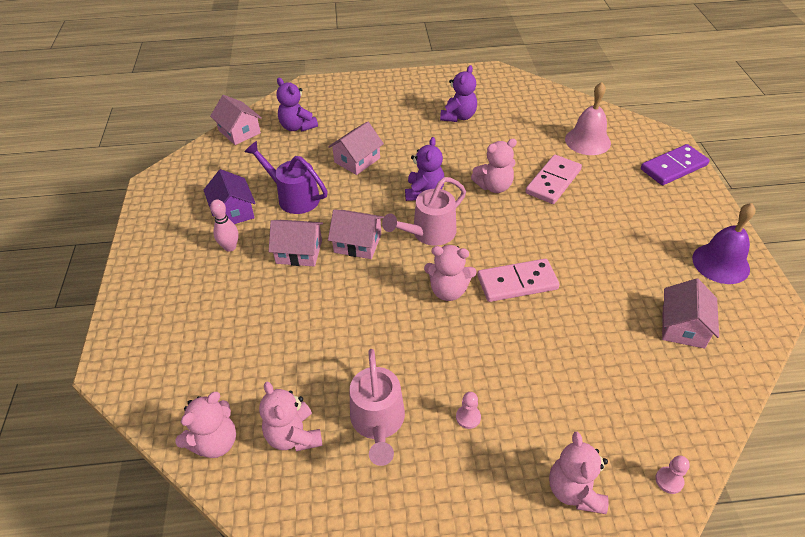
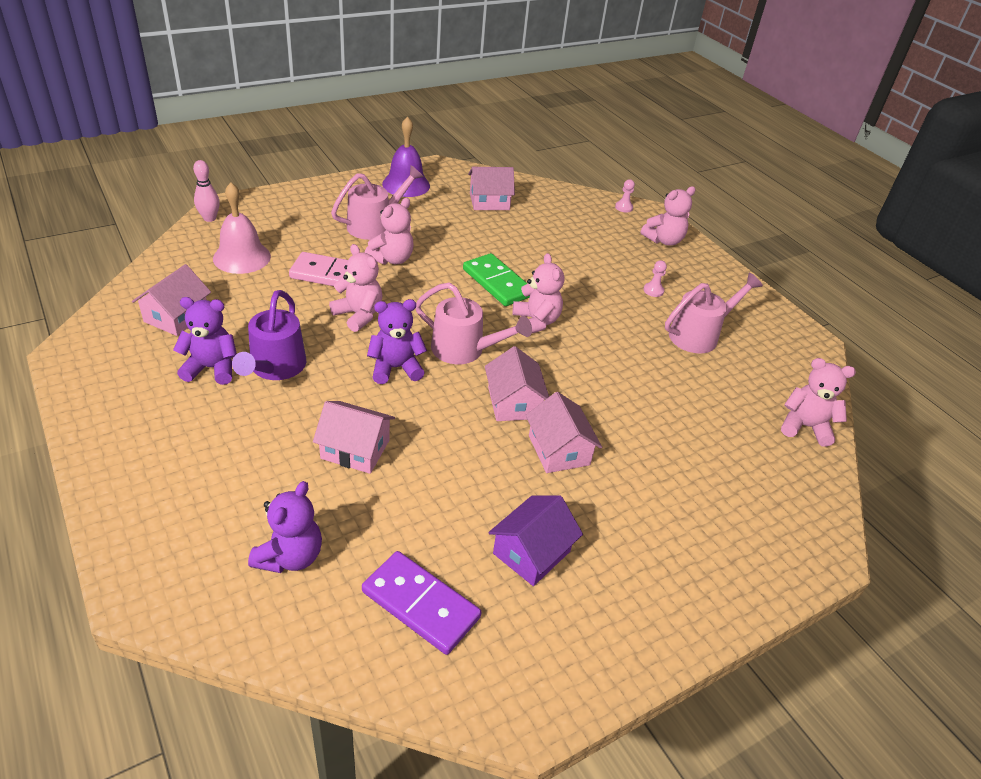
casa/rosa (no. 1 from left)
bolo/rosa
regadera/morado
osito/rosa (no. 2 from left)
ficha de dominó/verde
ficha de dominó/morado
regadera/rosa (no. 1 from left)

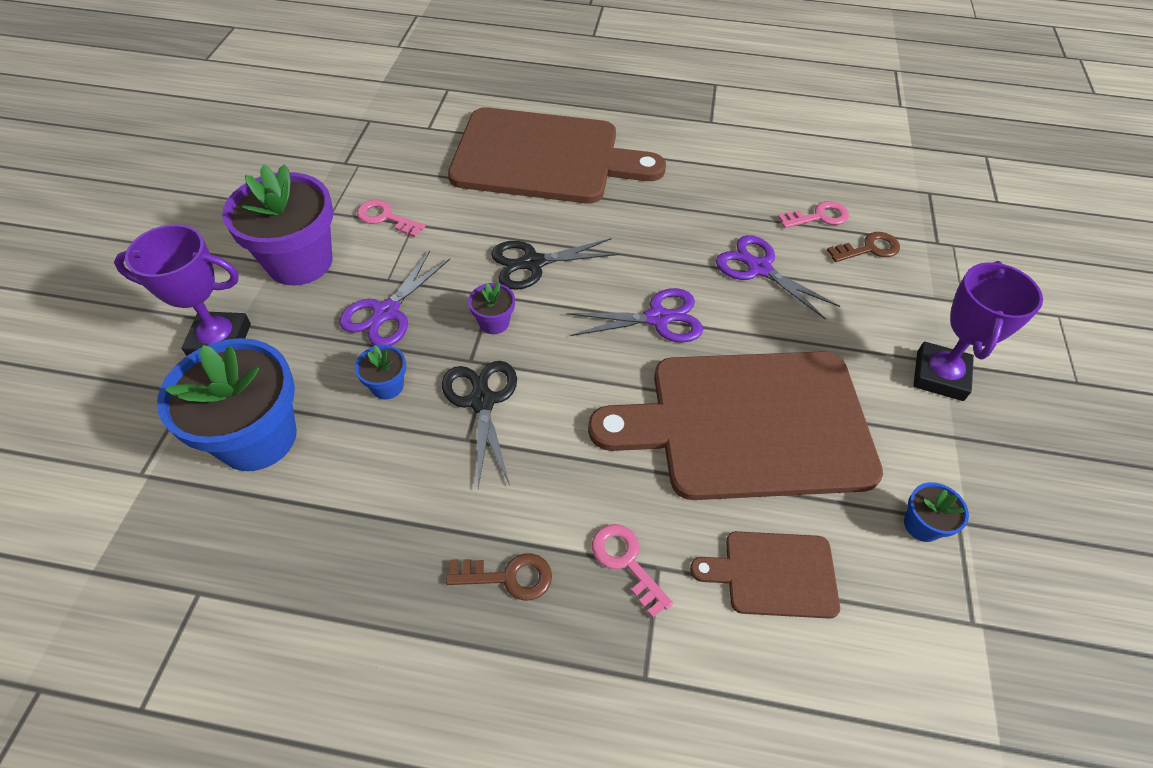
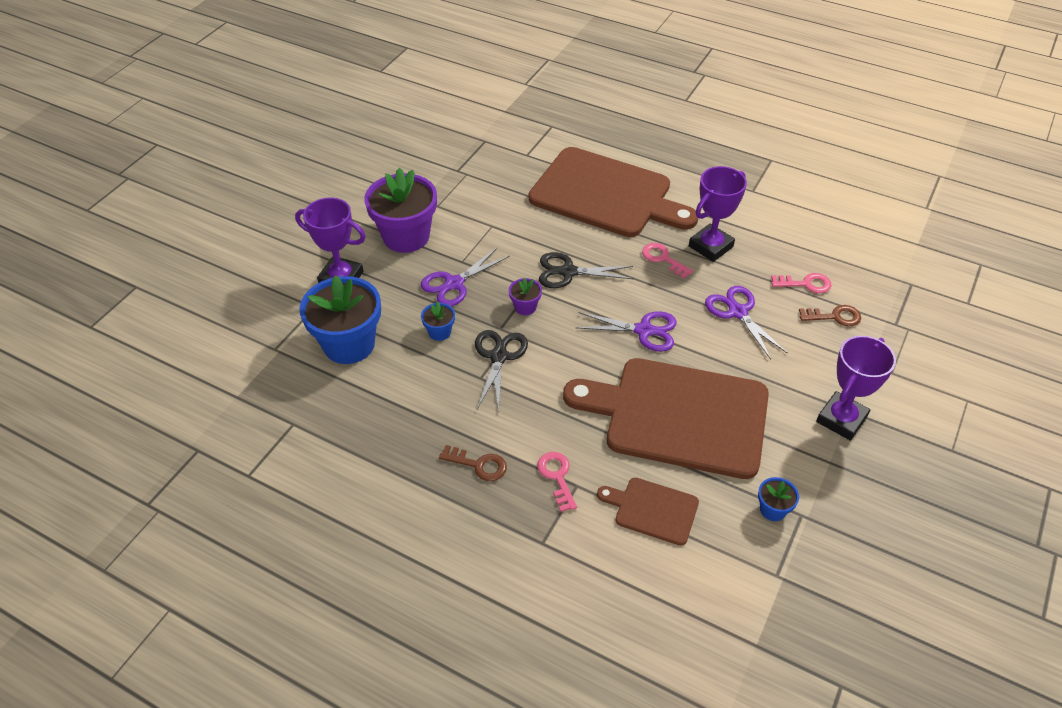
llave/rosa (no. 2 from left)
trofeo/morado (no. 2 from left)

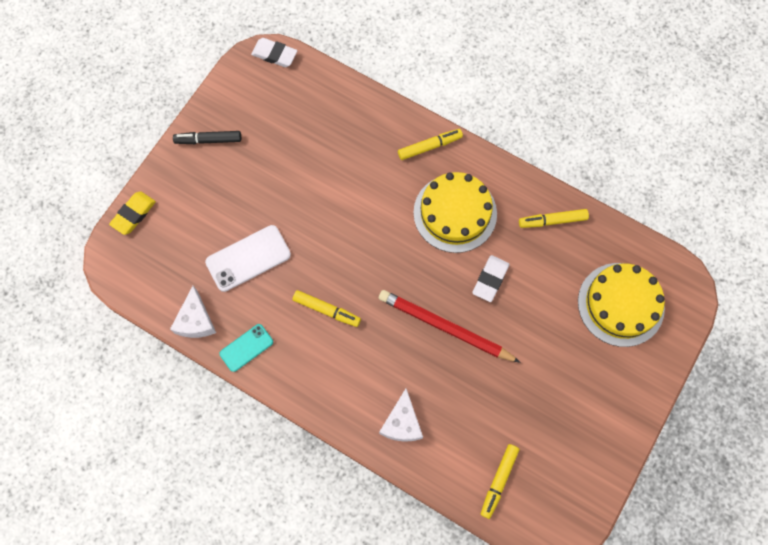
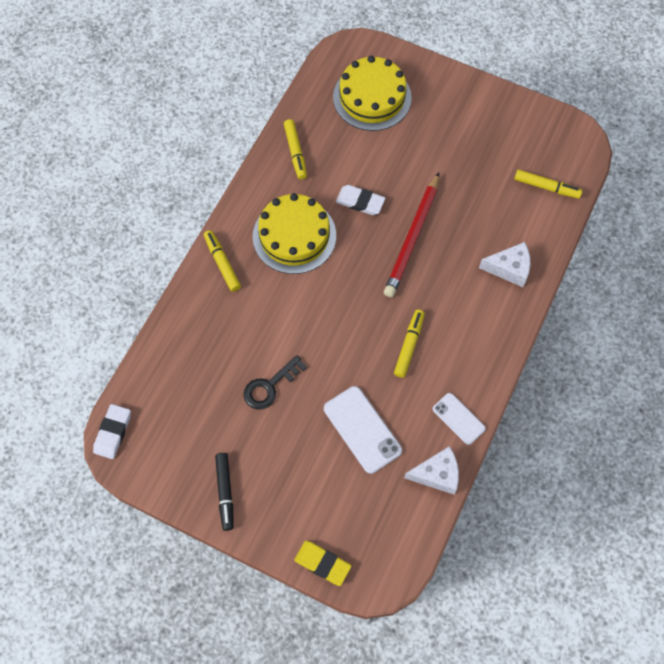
móvil/blanco (no. 2 from left)
llave/negro

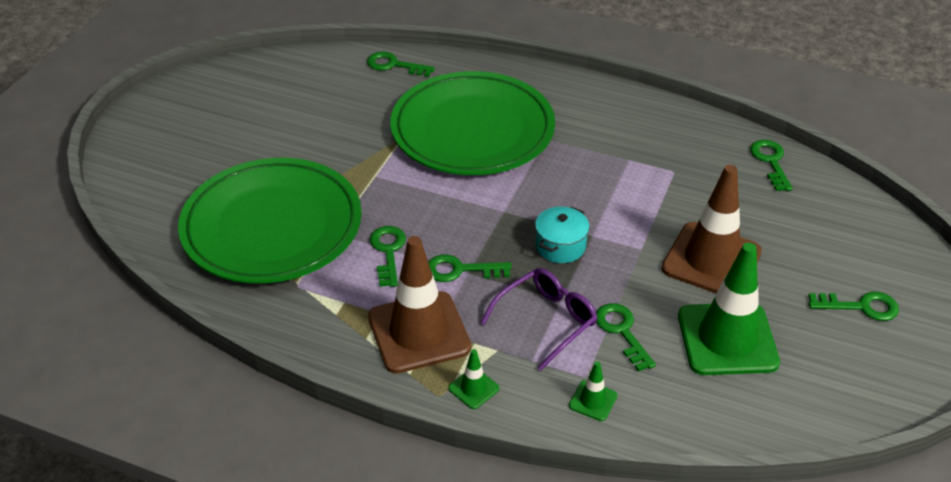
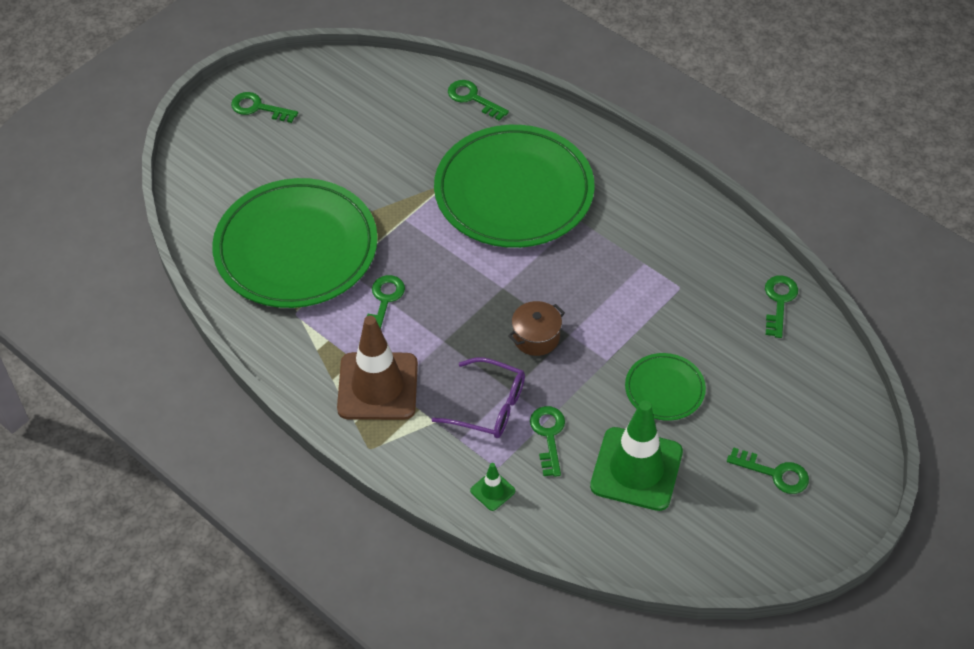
llave/verde (no. 1 from left)
cono de tráfico/verde (no. 1 from left in the first image)
gafas/morado
olla/marrón
plato/verde (no. 3 from left)

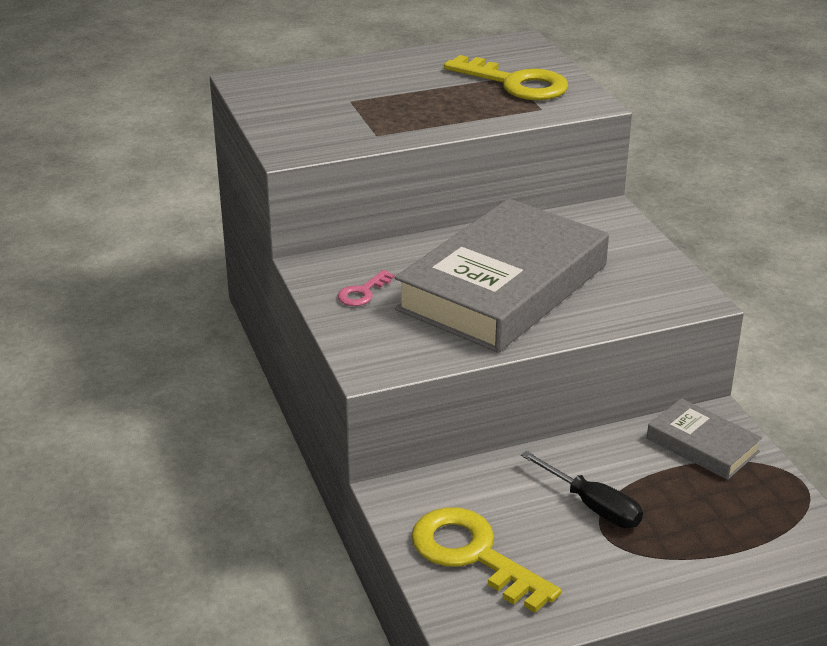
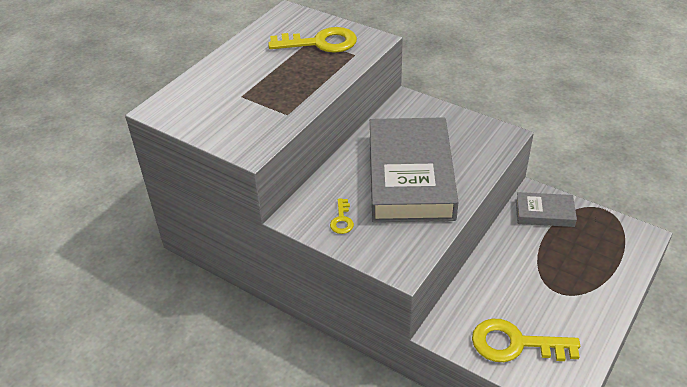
llave/amarillo (no. 2 from left)
destornillador/negro

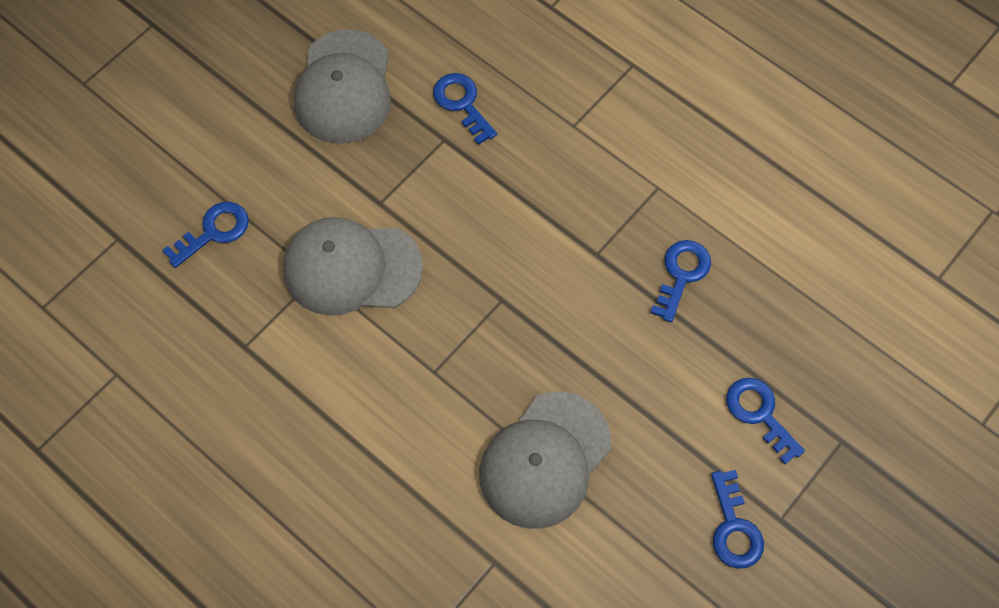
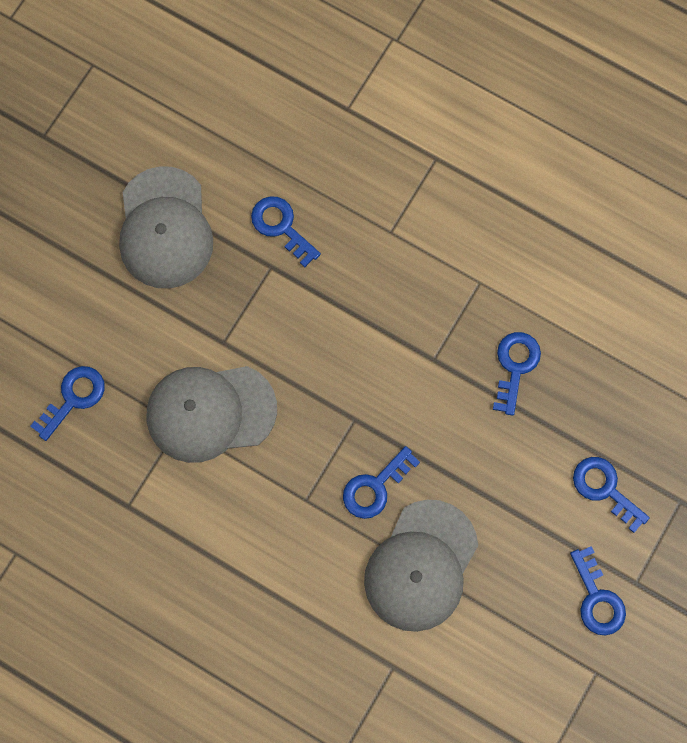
llave/azul (no. 3 from left)

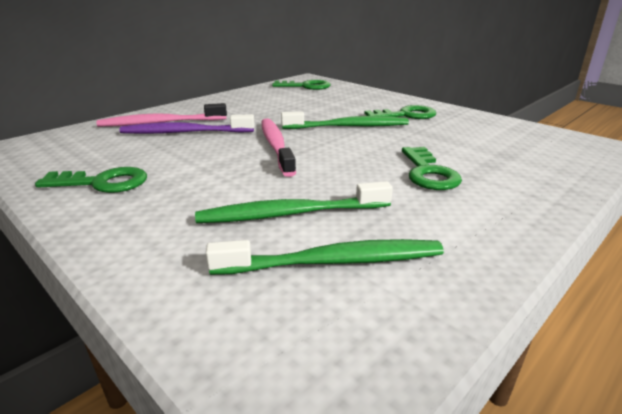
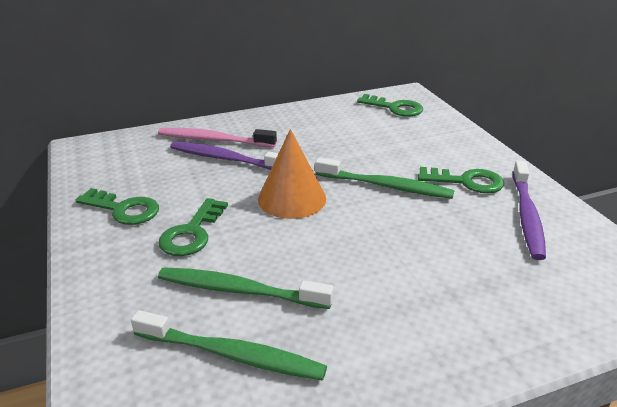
cono/naranja
llave/verde (no. 2 from left)
cepillo de dientes/morado (no. 2 from left)

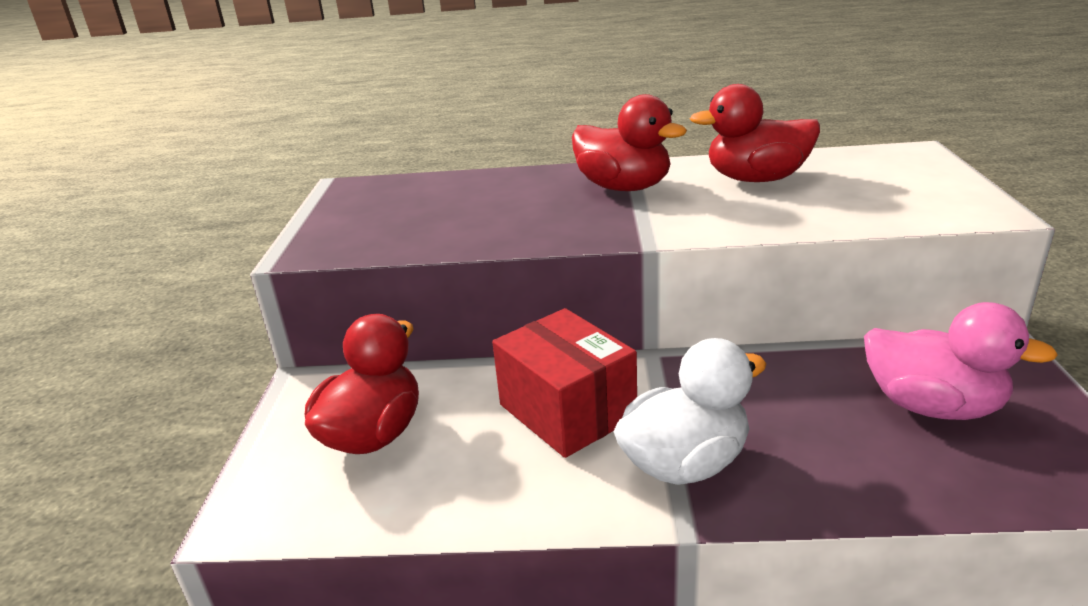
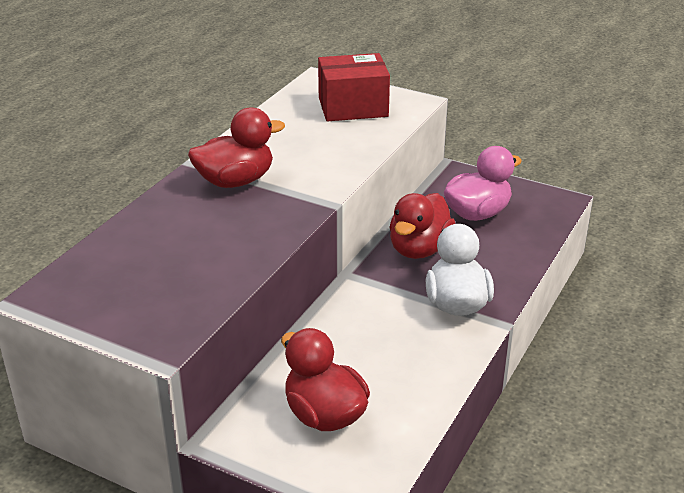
caja/rojo
pato/rojo (no. 3 from left)

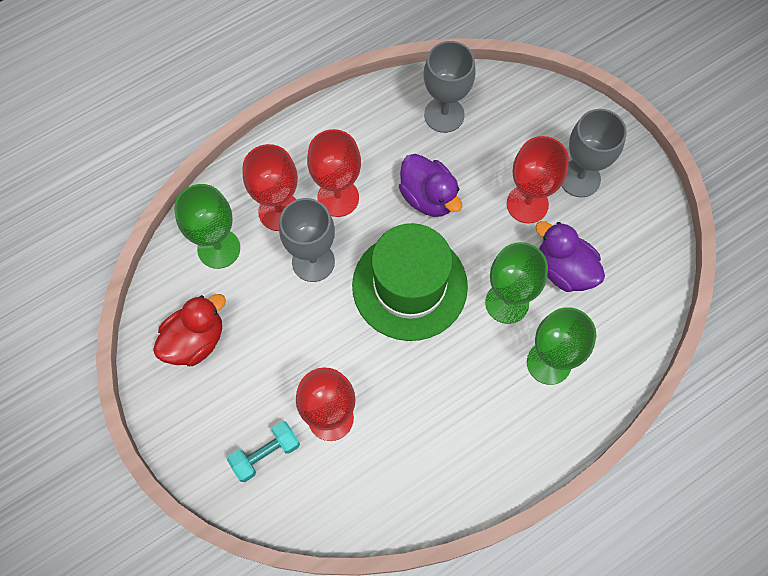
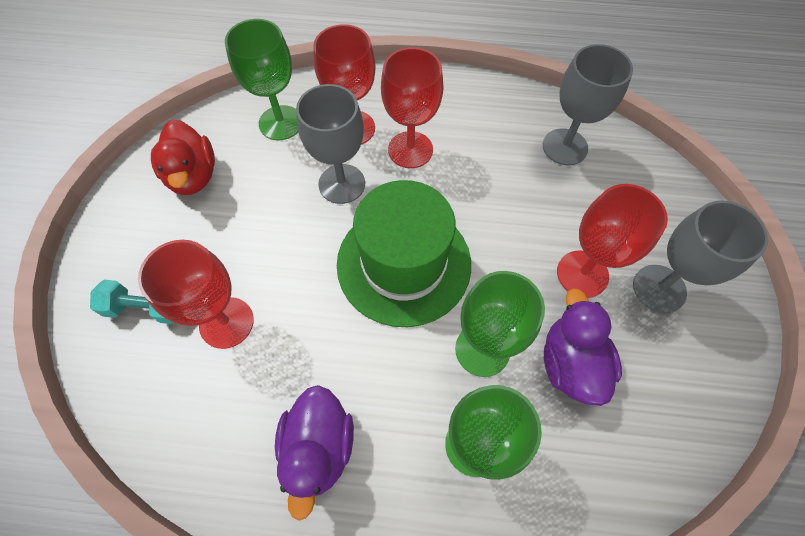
pato/rojo
pato/morado (no. 1 from left)

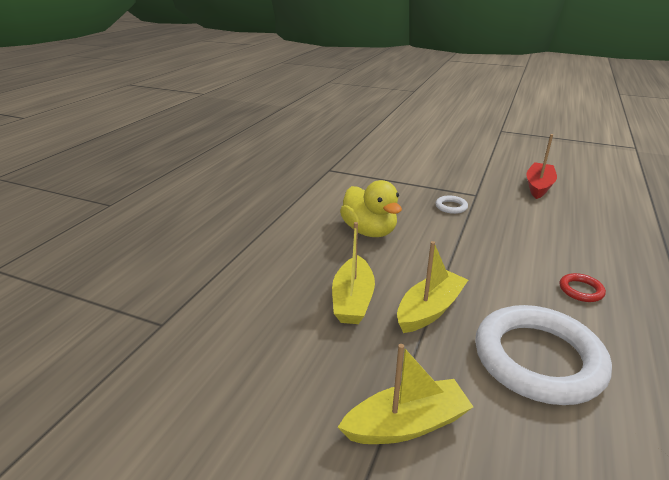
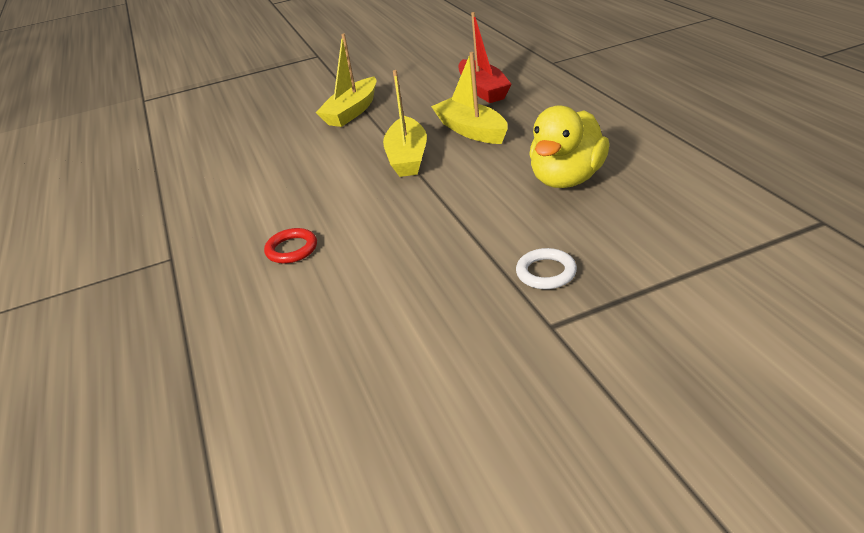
pato/amarillo
anillo/blanco (no. 2 from left in the first image)
barco/rojo

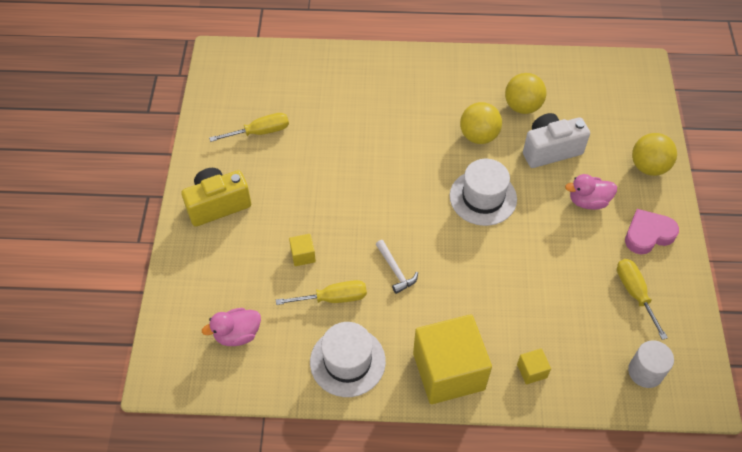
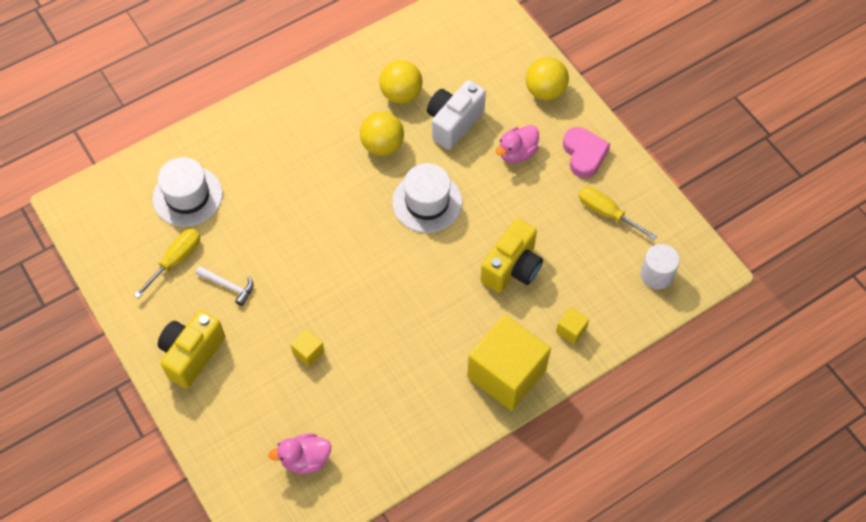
pato/rosa (no. 1 from left)
destornillador/amarillo (no. 2 from left in the first image)
sombrero/blanco (no. 1 from left)
martillo/blanco
corazón/rosa
cámara/amarillo (no. 2 from left)

